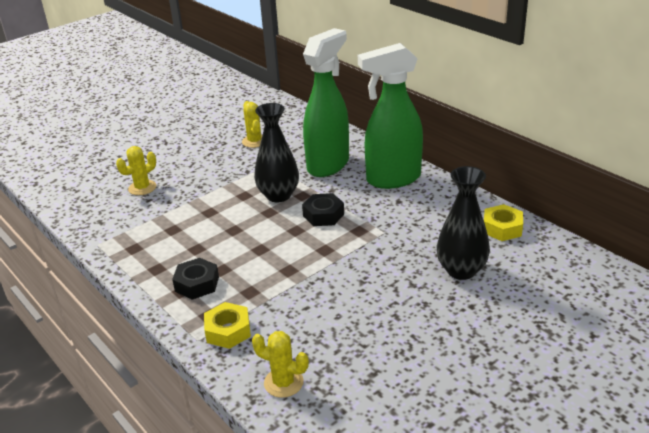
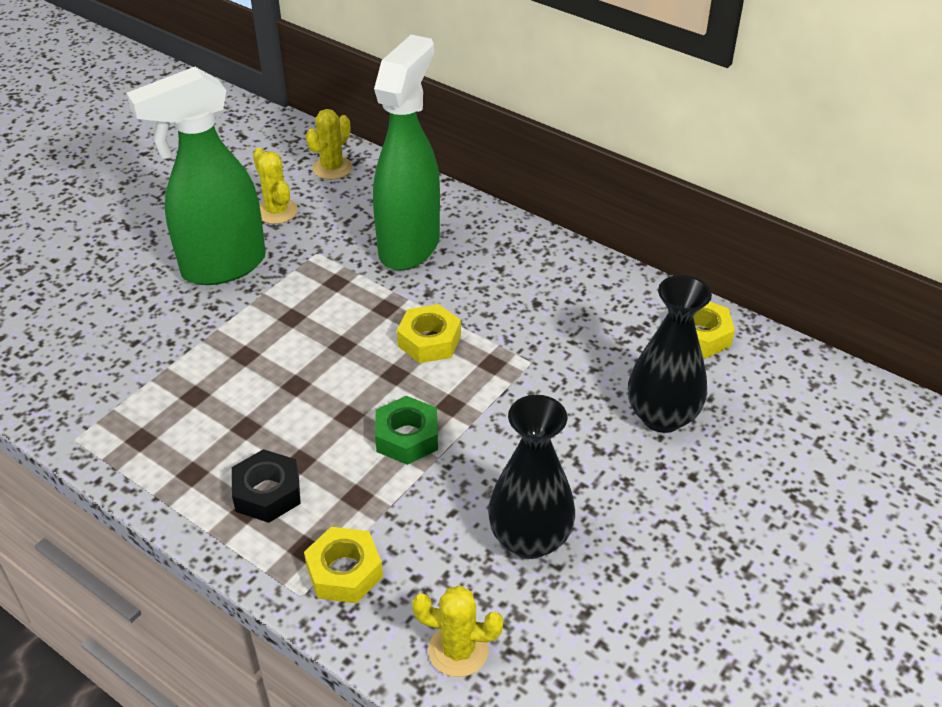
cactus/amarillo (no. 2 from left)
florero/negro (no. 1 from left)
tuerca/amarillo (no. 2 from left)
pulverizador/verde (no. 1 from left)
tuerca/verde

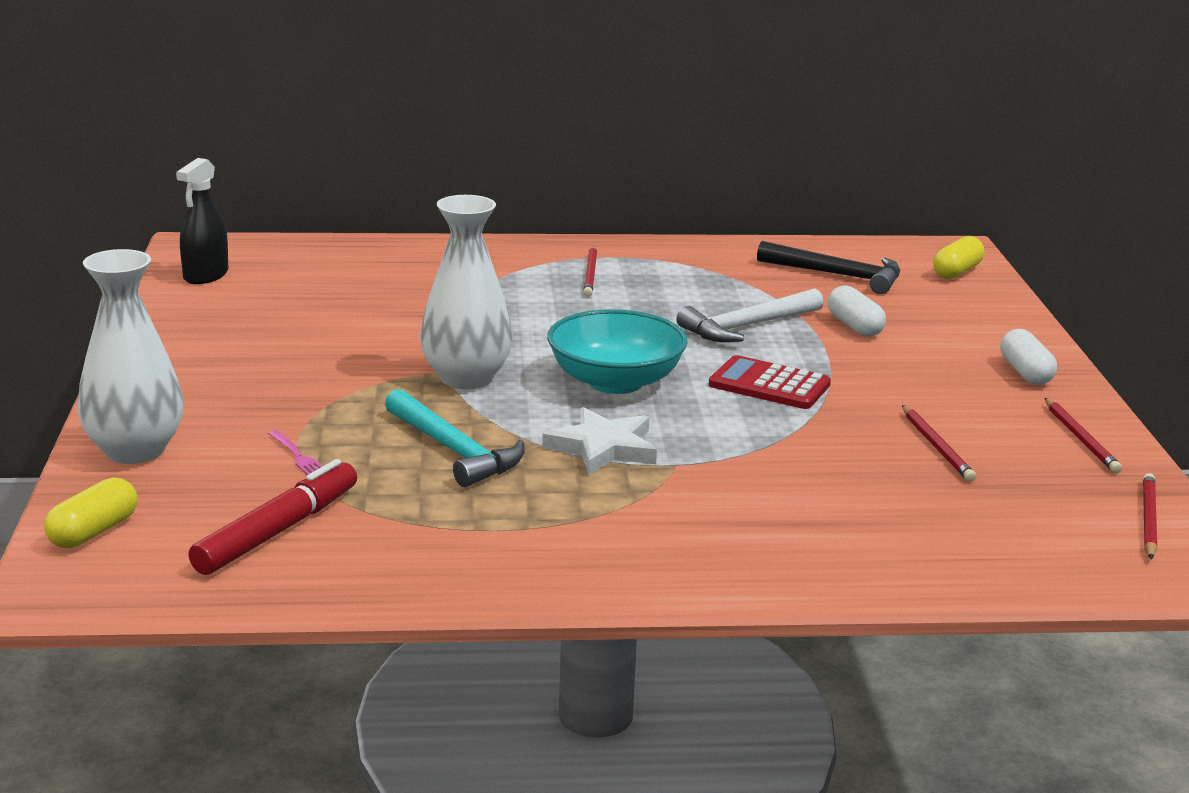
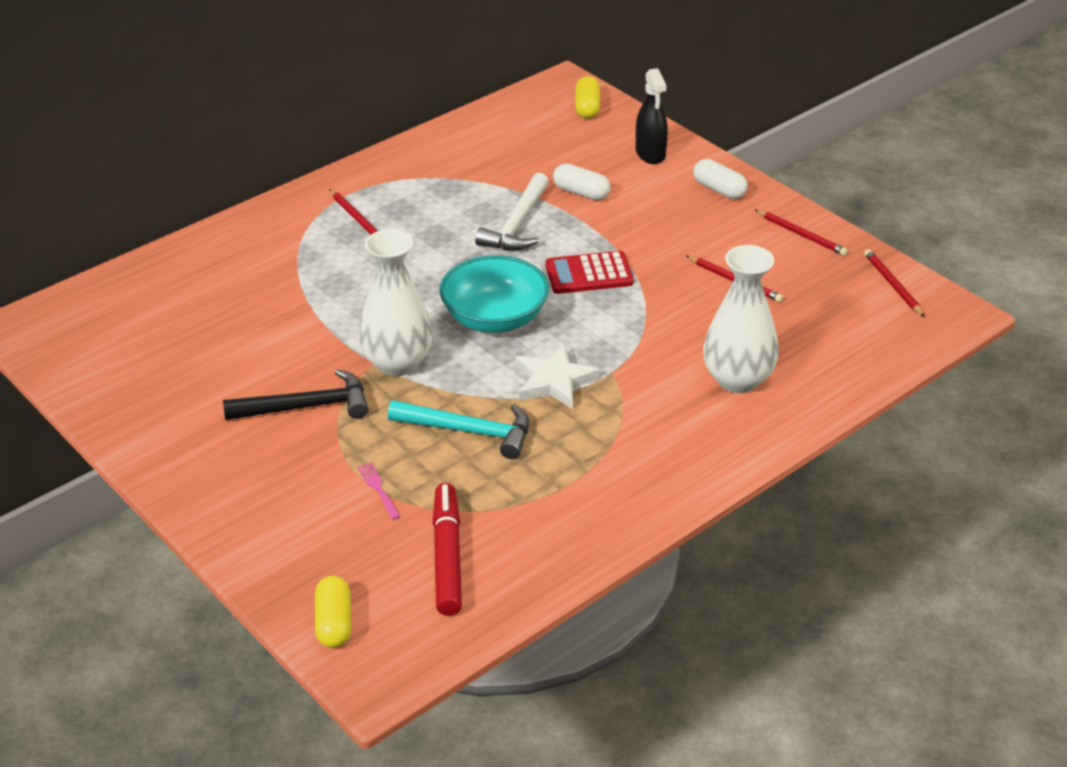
florero/blanco (no. 2 from left)
pulverizador/negro
tenedor/rosa
martillo/negro

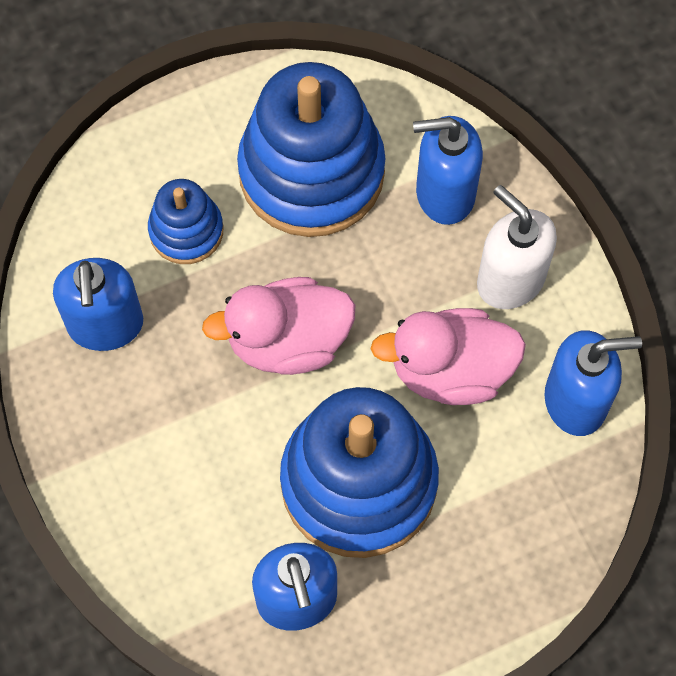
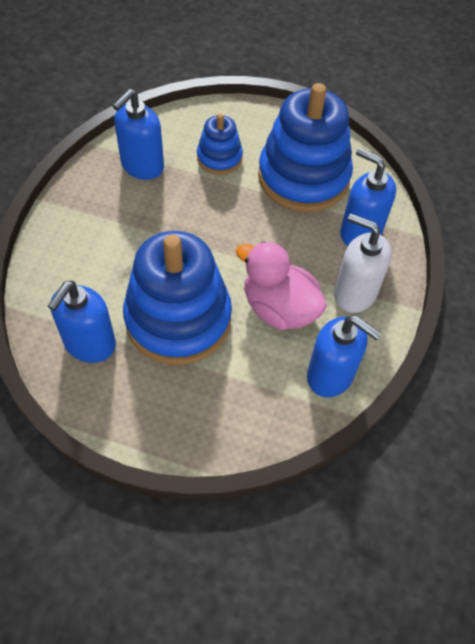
pato/rosa (no. 1 from left in the first image)
dispensador de jabón/blanco

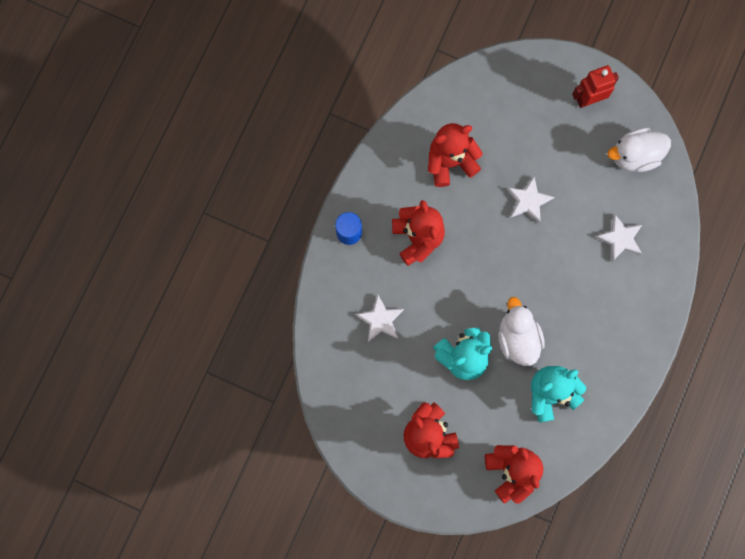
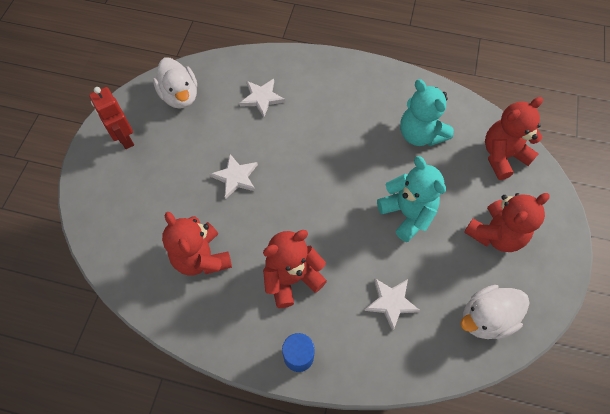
pato/blanco (no. 2 from left)

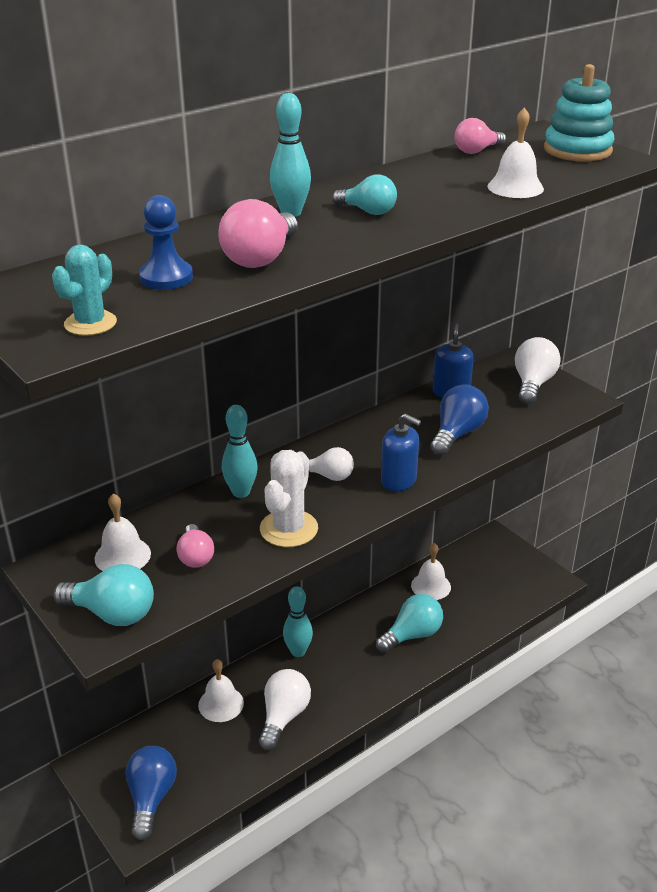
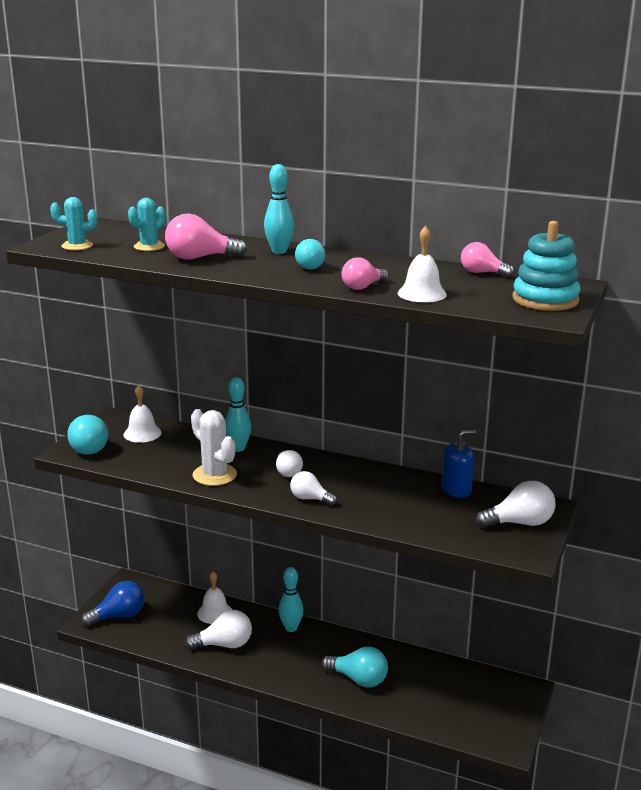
cactus/turquesa (no. 2 from left)
bombilla/rosa (no. 2 from left)
cactus/blanco
bombilla/blanco (no. 3 from left)
campana/blanco (no. 3 from left in the first image)
bombilla/azul (no. 2 from left in the first image)

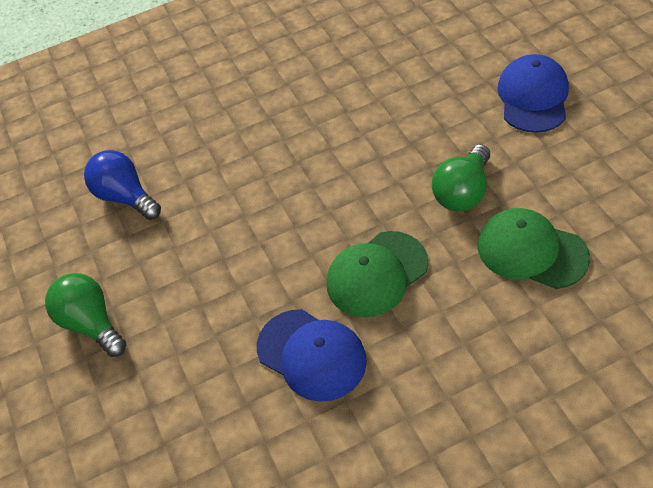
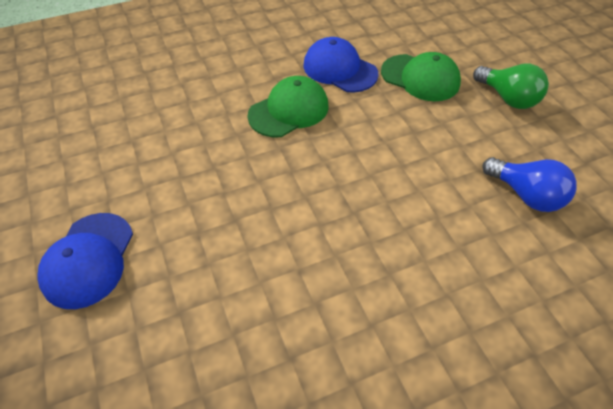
bombilla/verde (no. 2 from left in the first image)
gorra/verde (no. 2 from left)

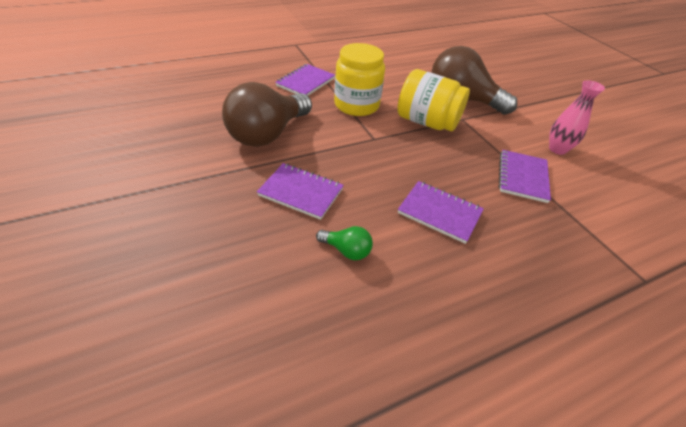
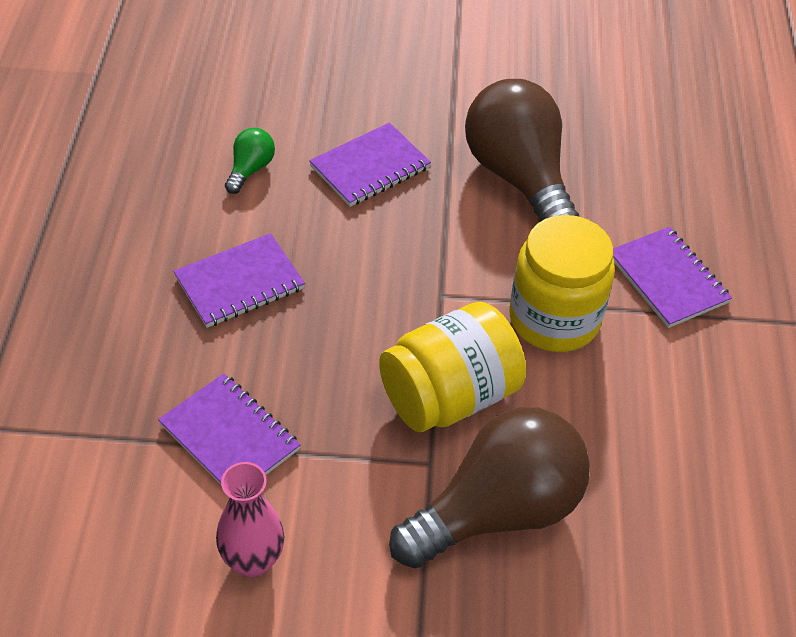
bombilla/verde

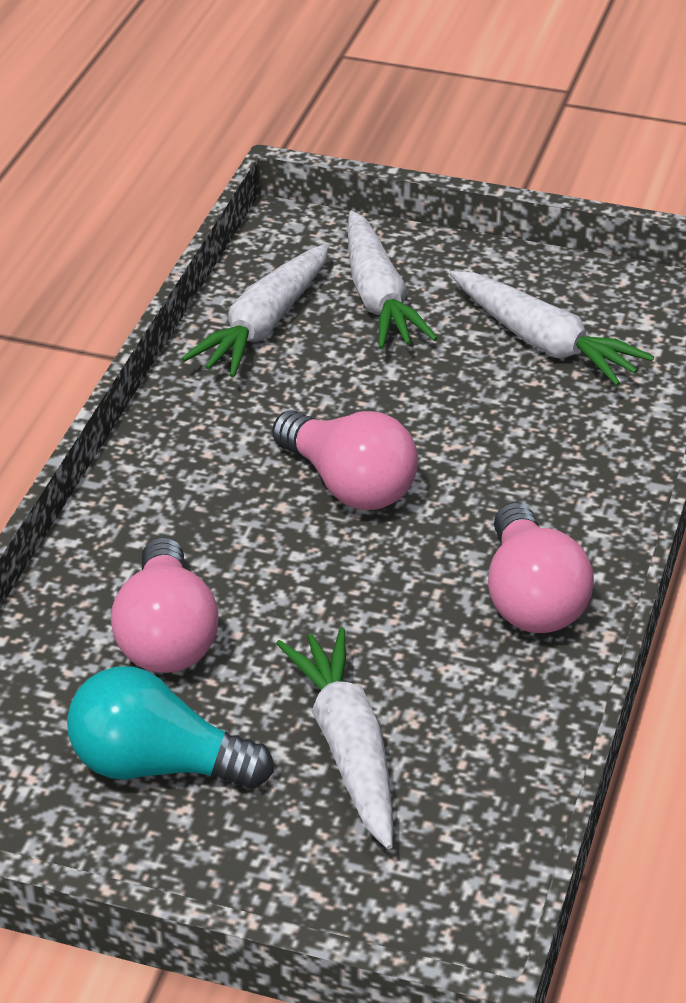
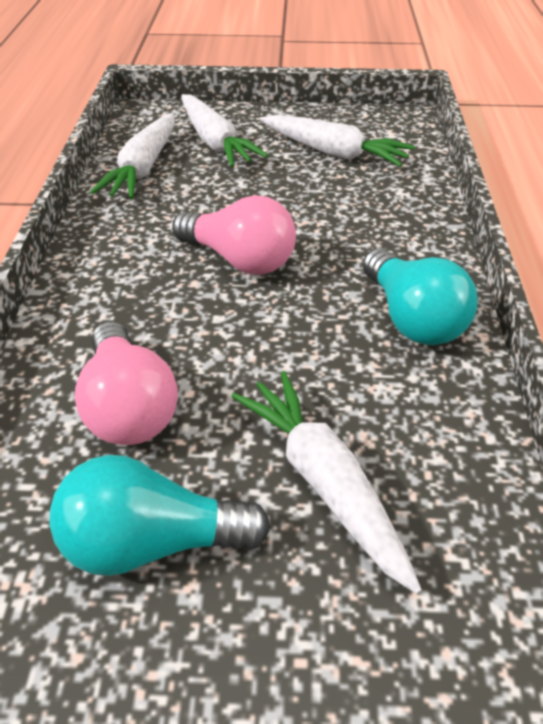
bombilla/turquesa (no. 2 from left)

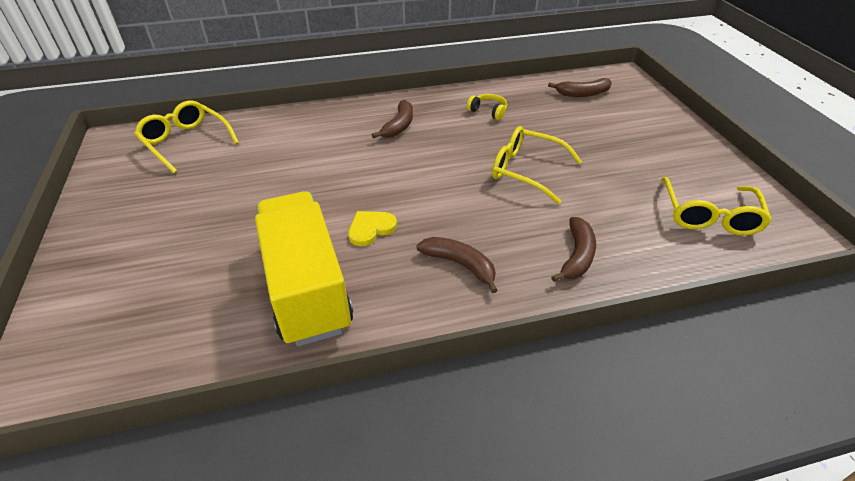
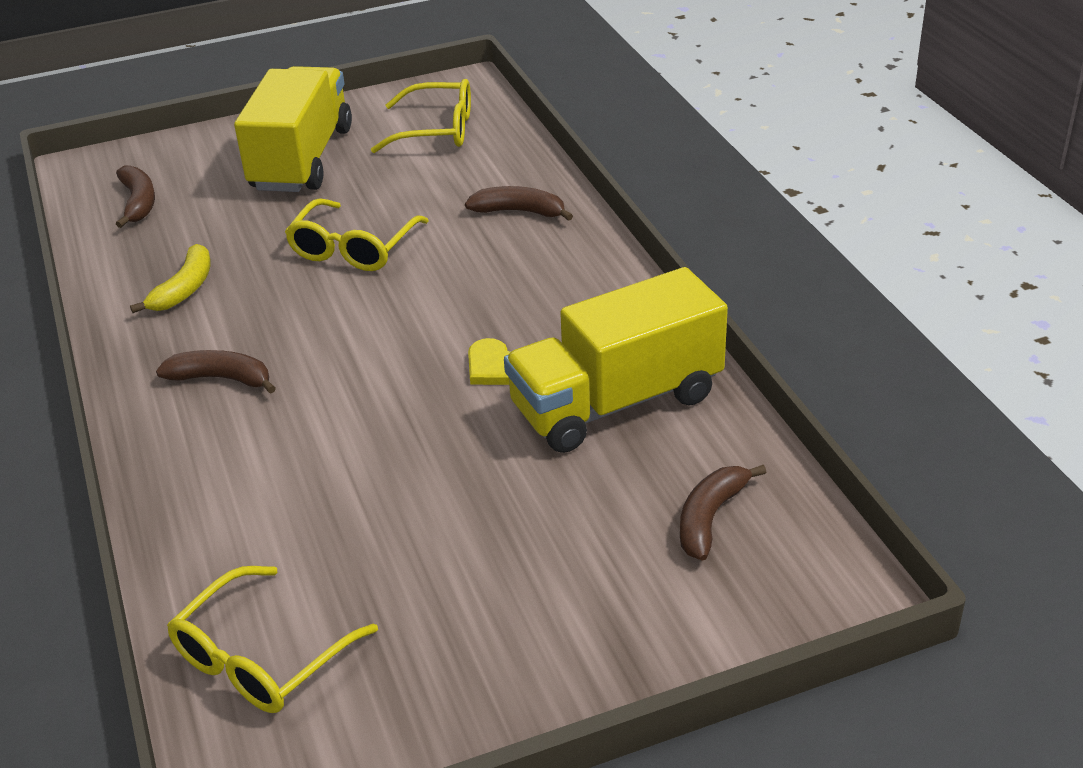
plátano/marrón (no. 4 from left)
plátano/amarillo
camión/amarillo (no. 1 from left)

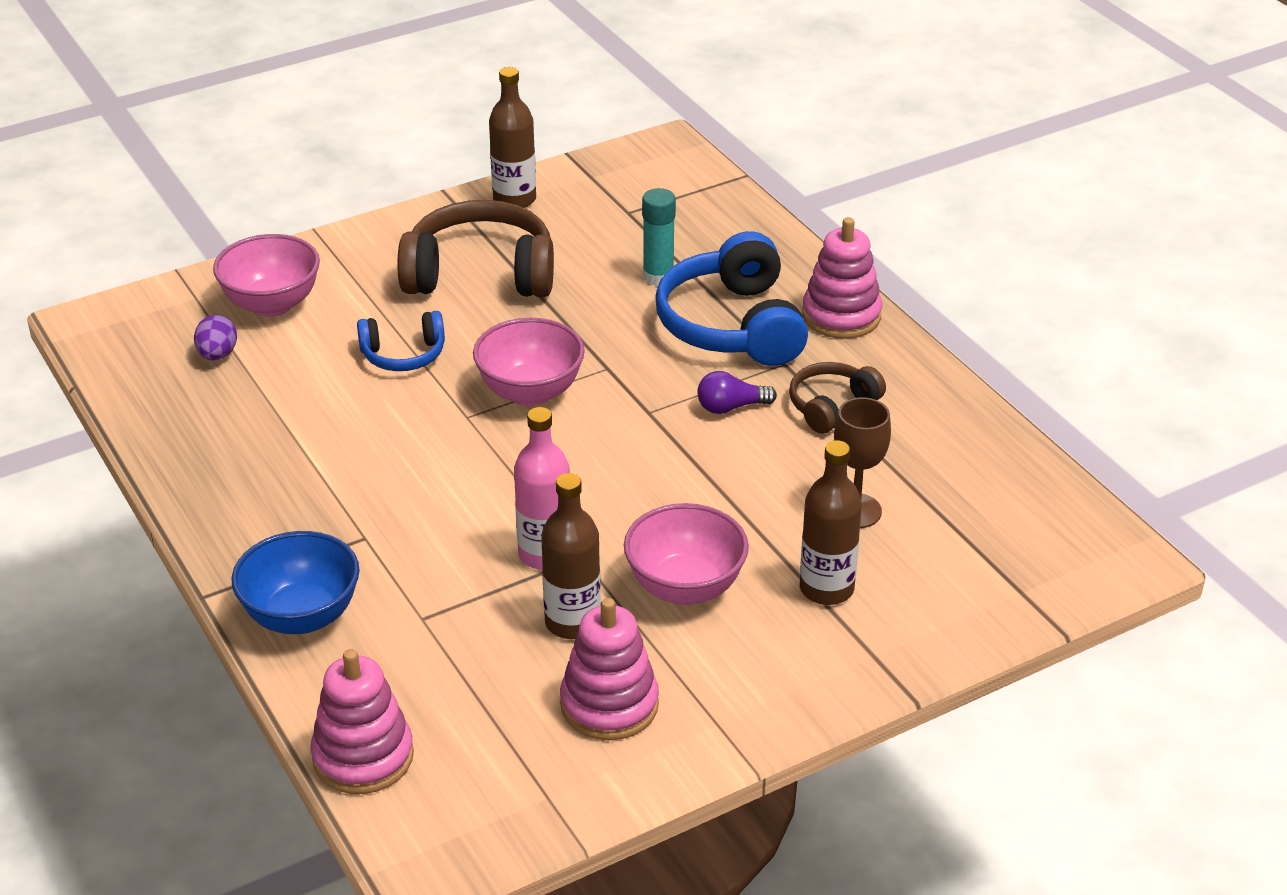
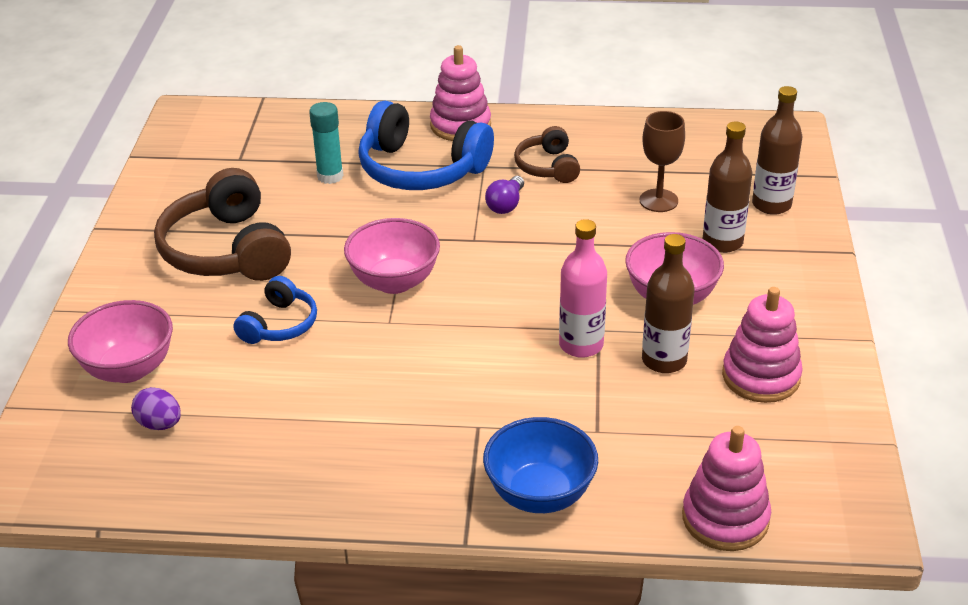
auriculares/marrón (no. 1 from left)
botella/marrón (no. 3 from left)

